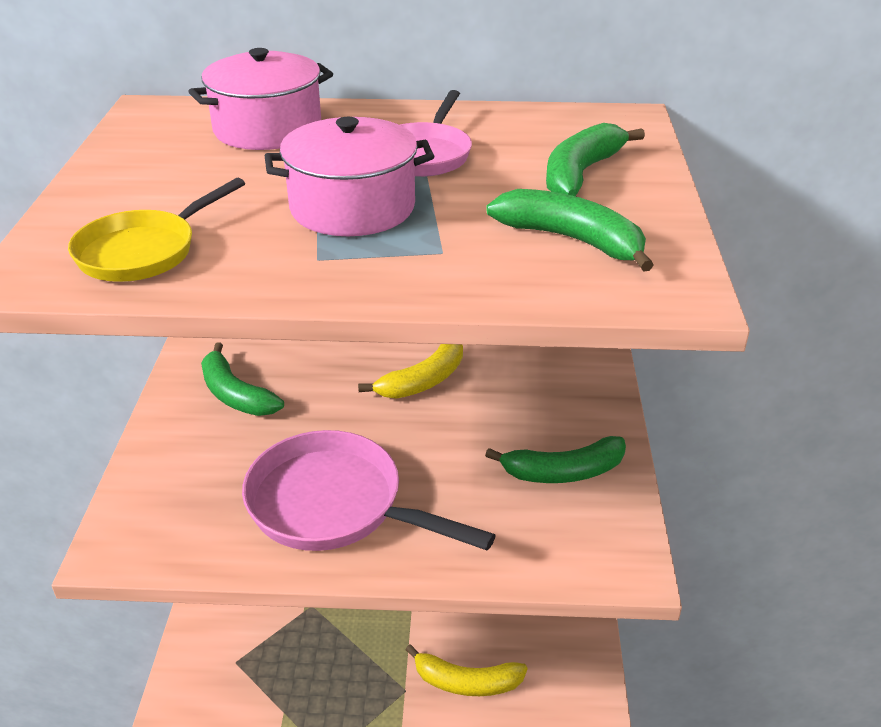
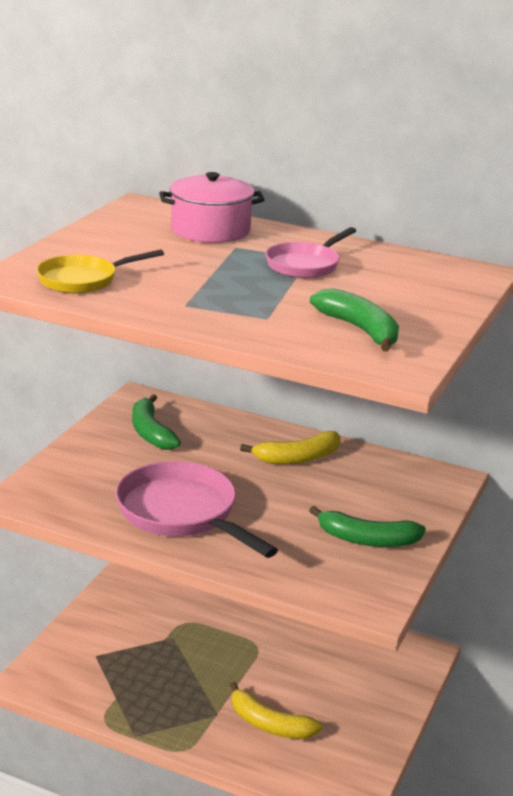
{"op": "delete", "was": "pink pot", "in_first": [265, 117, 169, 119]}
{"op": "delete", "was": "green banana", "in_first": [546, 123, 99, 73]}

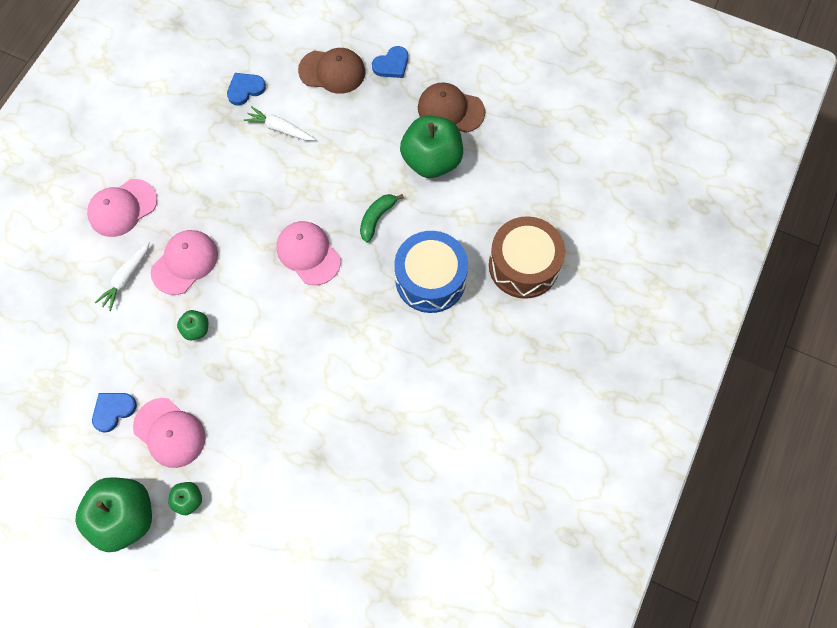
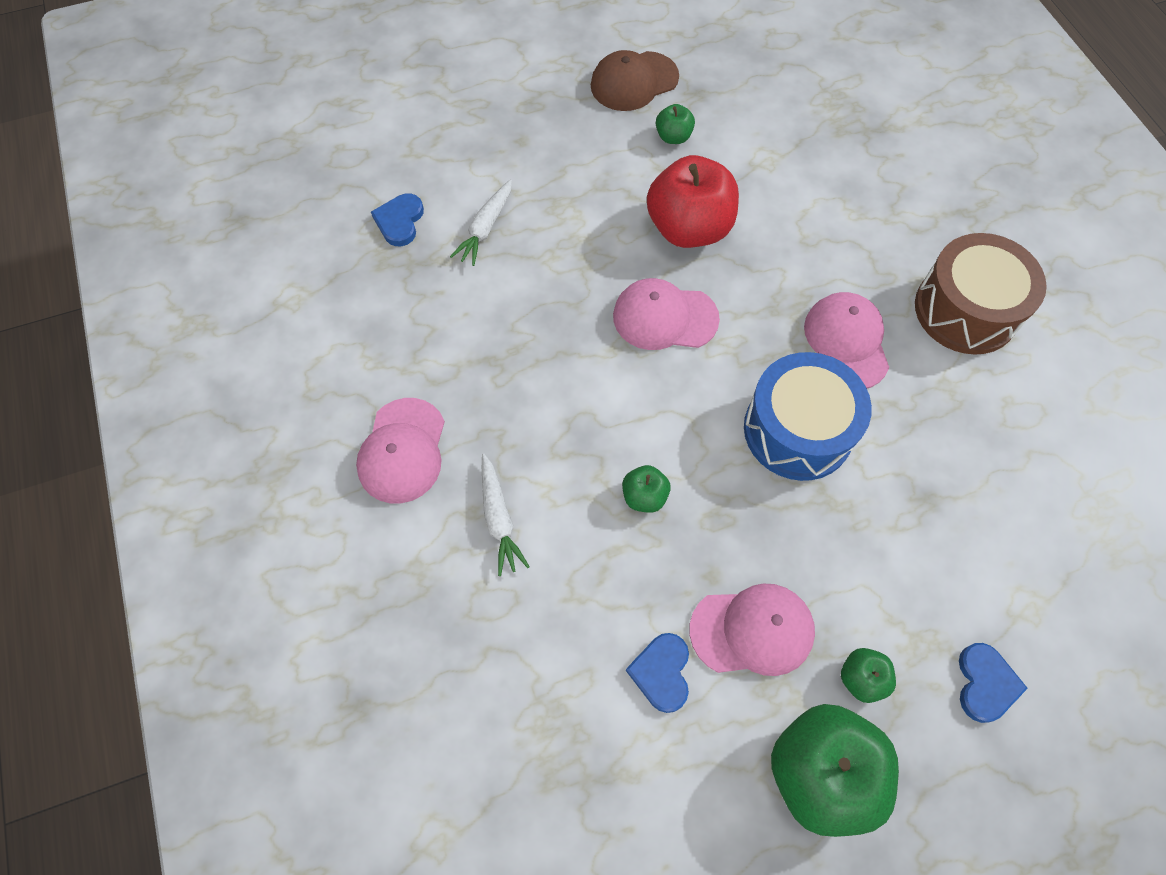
{"op": "rotate", "was": "white carrot", "in_first": [244, 106, 71, 35], "in_second": [450, 179, 62, 87], "clockwise": -45}
{"op": "replace", "was": "green banana", "now": "red apple", "in_first": [360, 194, 44, 49], "in_second": [647, 155, 92, 93]}
{"op": "resize", "was": "green apple", "in_first": [400, 116, 63, 62], "in_second": [656, 104, 39, 40], "ratio": 0.46}
{"op": "move", "was": "blue drum", "in_first": [394, 231, 74, 82], "in_second": [744, 352, 128, 129]}
{"op": "move", "was": "pink cap", "in_first": [151, 230, 67, 65], "in_second": [804, 292, 85, 96]}
{"op": "move", "was": "brown drum", "in_first": [489, 216, 76, 83], "in_second": [915, 233, 132, 122]}
{"op": "move", "was": "blue heart", "in_first": [372, 46, 36, 32], "in_second": [959, 643, 69, 80]}
{"op": "delete", "was": "brown cap", "in_first": [298, 48, 67, 46]}

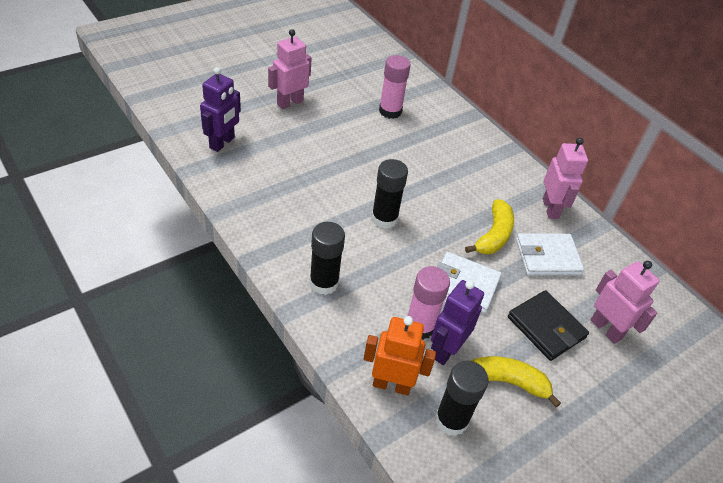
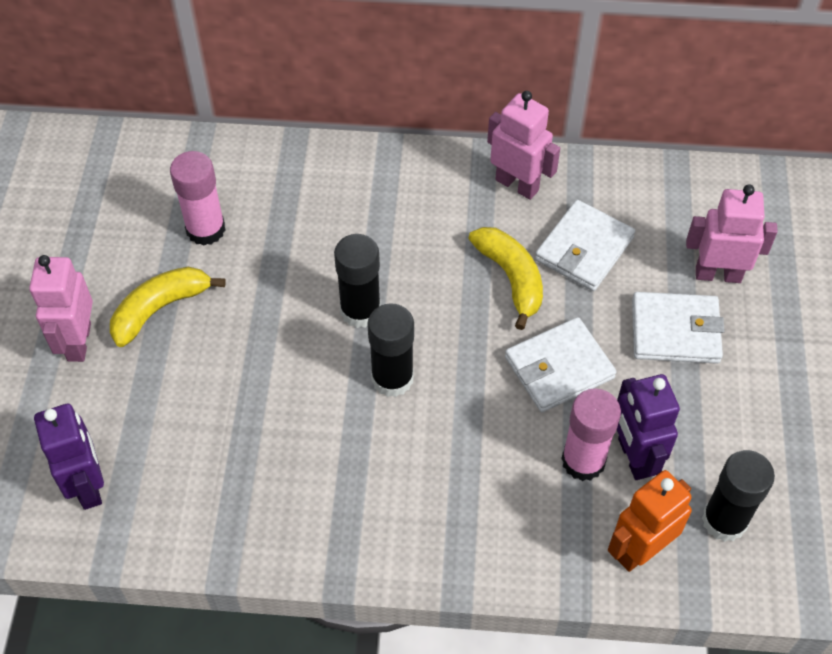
{"op": "move", "was": "yellow banana", "in_first": [470, 356, 91, 51], "in_second": [110, 267, 116, 80]}
{"op": "move", "was": "black glue stick", "in_first": [309, 222, 36, 73], "in_second": [334, 234, 47, 94]}
{"op": "recolor", "was": "black wallet", "now": "white wallet", "in_first": [508, 290, 81, 71], "in_second": [632, 292, 93, 72]}

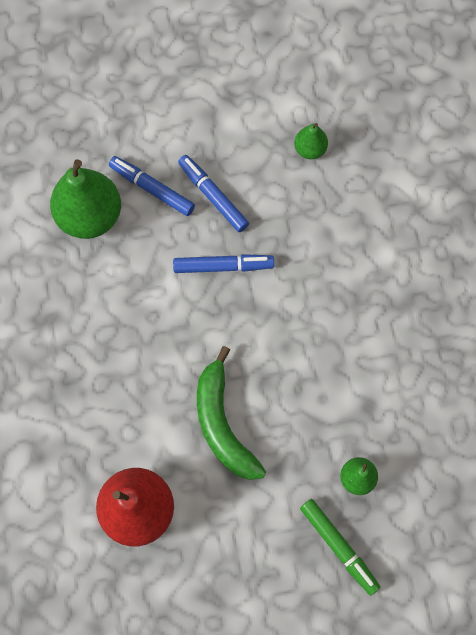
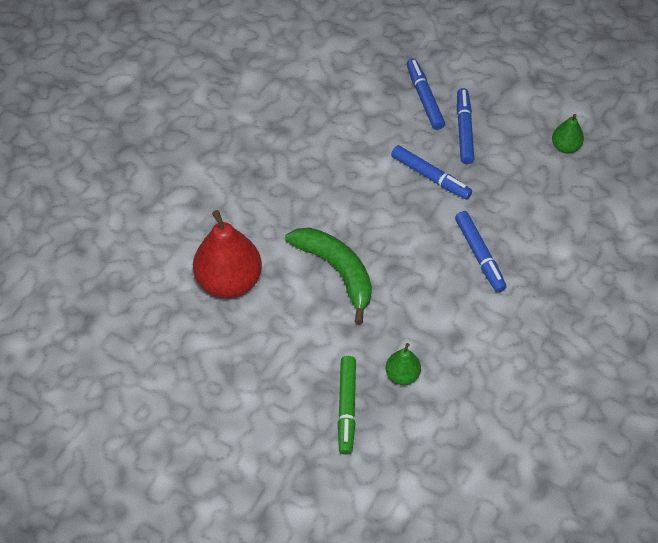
{"op": "rotate", "was": "green banana", "in_first": [197, 346, 69, 134], "in_second": [285, 228, 87, 96], "clockwise": 120}
{"op": "insert", "now": "blue marker", "in_second": [455, 211, 51, 82]}
{"op": "delete", "was": "green pear", "in_first": [50, 159, 71, 80]}

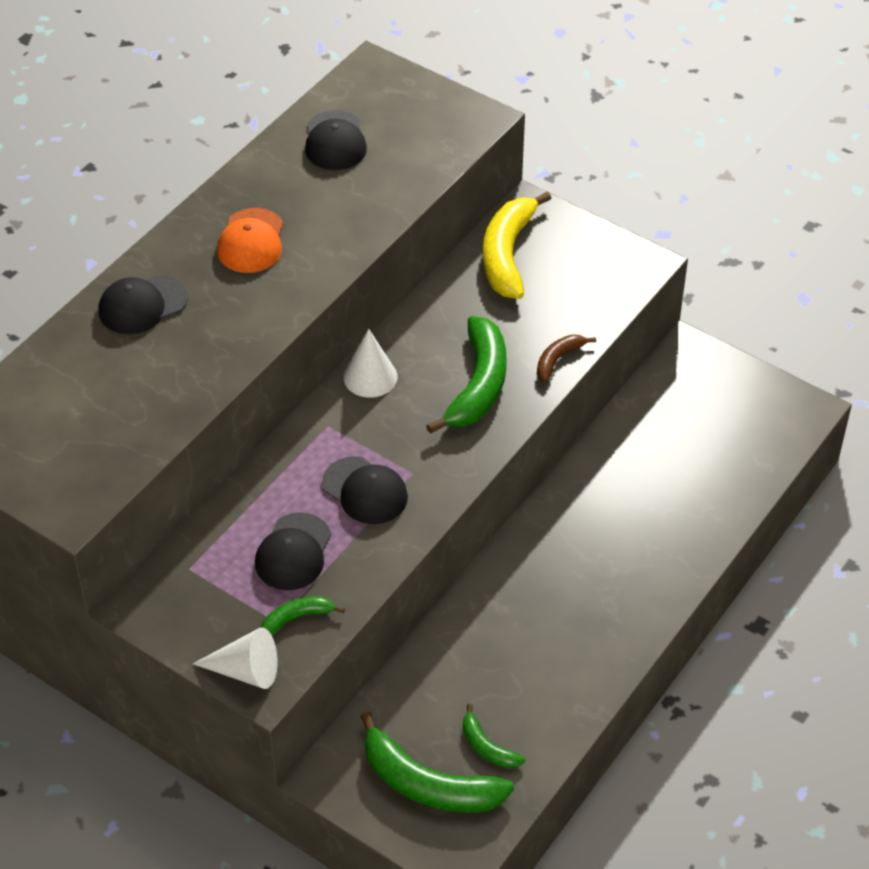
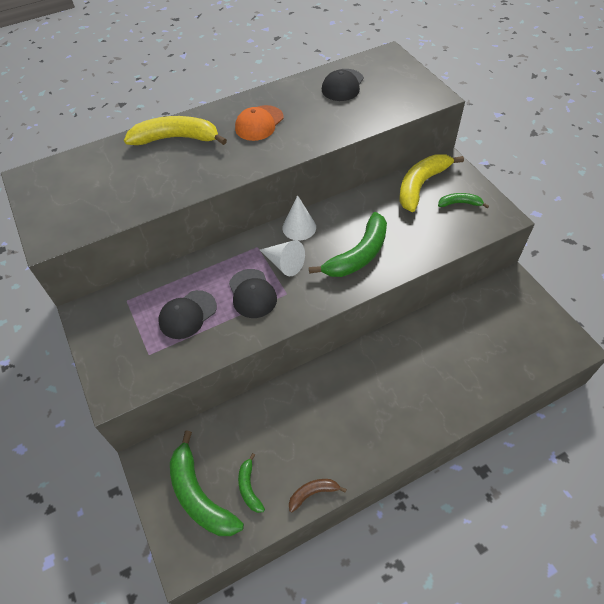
{"op": "replace", "was": "black cap", "now": "yellow banana", "in_first": [99, 275, 89, 59], "in_second": [124, 116, 103, 29]}
{"op": "move", "was": "white cone", "in_first": [193, 627, 85, 62], "in_second": [260, 240, 45, 36]}
{"op": "move", "was": "brown banana", "in_first": [537, 334, 59, 49], "in_second": [289, 479, 58, 33]}
{"op": "move", "was": "green banana", "in_first": [261, 596, 84, 40], "in_second": [438, 193, 51, 15]}

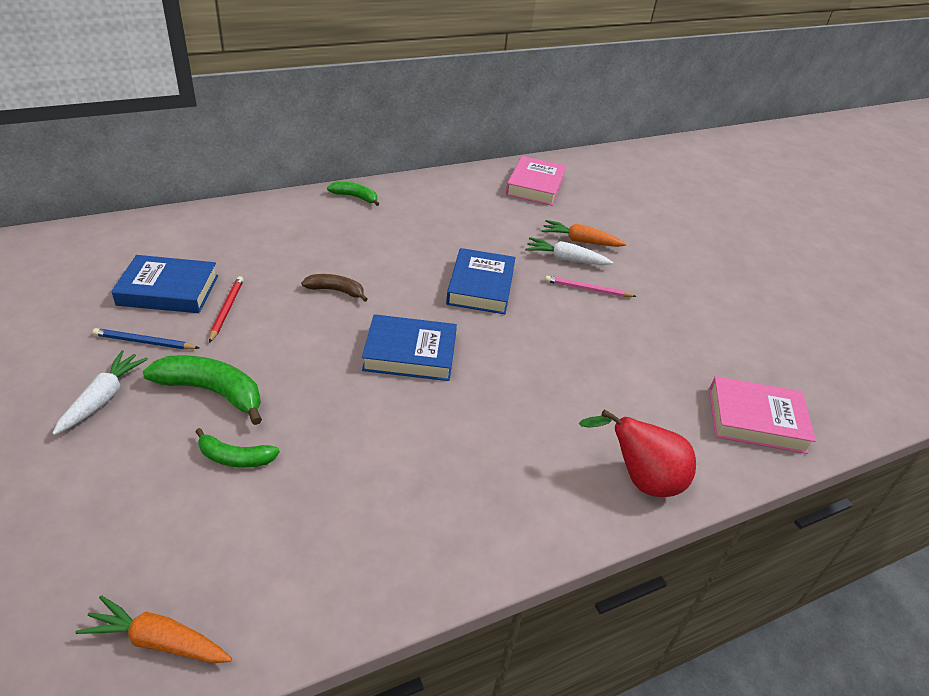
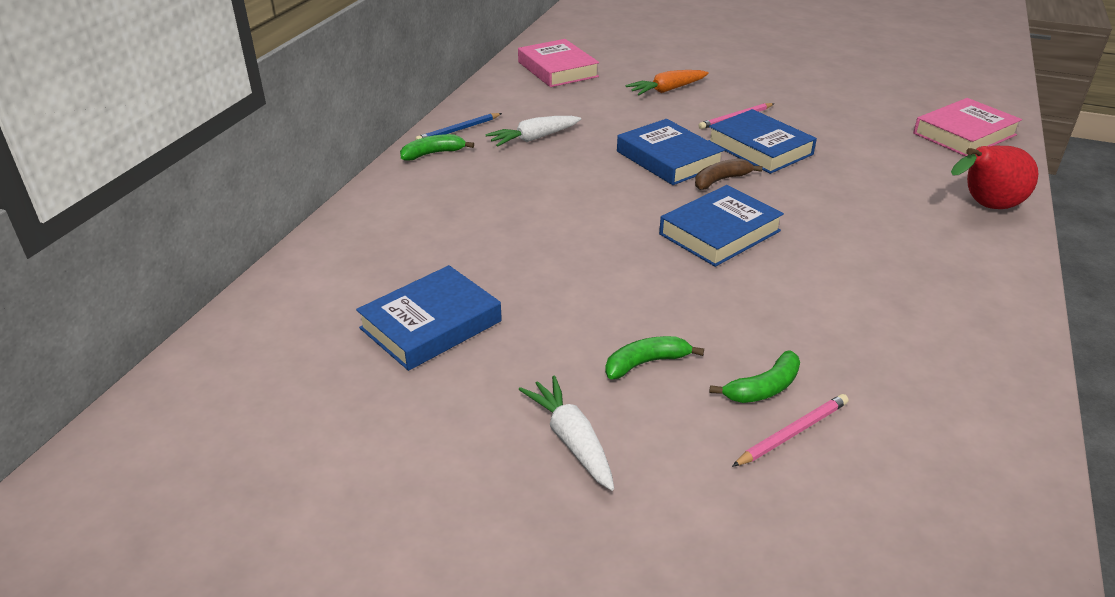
{"op": "move", "was": "blue pencil", "in_first": [93, 328, 106, 21], "in_second": [415, 113, 87, 27]}
{"op": "move", "was": "white carrot", "in_first": [525, 237, 88, 28], "in_second": [485, 116, 96, 31]}
{"op": "resize", "was": "green banana", "in_first": [143, 355, 119, 70], "in_second": [605, 336, 99, 43], "ratio": 0.6}
{"op": "move", "was": "brown banana", "in_first": [301, 274, 67, 28], "in_second": [695, 159, 68, 31]}
{"op": "insert", "now": "blue book", "in_second": [708, 109, 109, 65]}
{"op": "insert", "now": "pink pencil", "in_second": [732, 394, 117, 73]}
{"op": "delete", "was": "orange carrot", "in_first": [75, 596, 157, 67]}
{"op": "delete", "was": "red pencil", "in_first": [209, 276, 35, 67]}

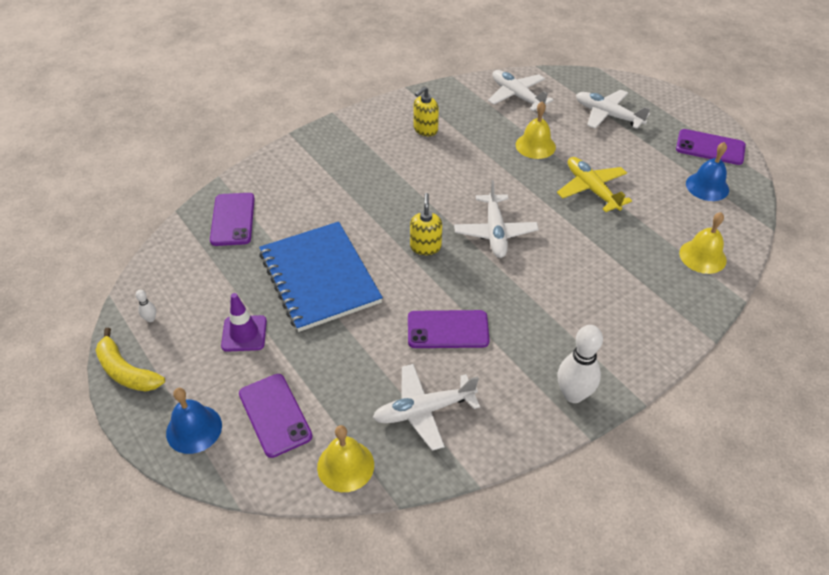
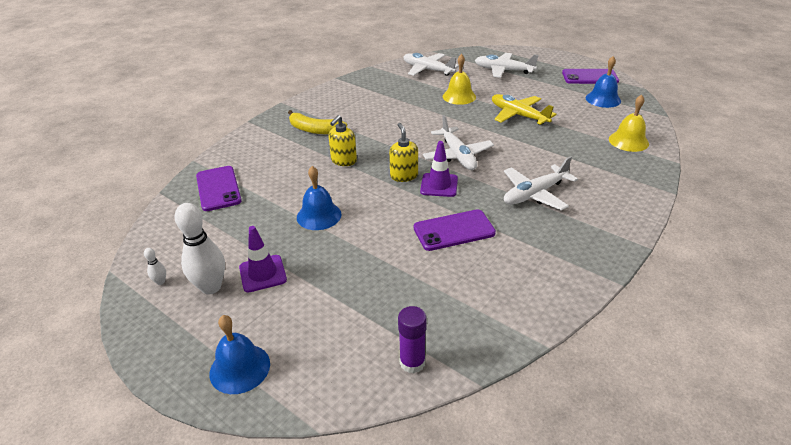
{"op": "move", "was": "white bowling pin", "in_first": [558, 325, 45, 78], "in_second": [175, 203, 50, 92]}
{"op": "move", "was": "yellow banana", "in_first": [96, 327, 69, 64], "in_second": [288, 110, 59, 24]}
{"op": "replace", "was": "blue notebook", "now": "blue bell", "in_first": [259, 222, 124, 110], "in_second": [297, 166, 45, 64]}
{"op": "move", "was": "yellow soap dispenser", "in_first": [413, 86, 26, 50], "in_second": [328, 115, 29, 51]}
{"op": "replace", "was": "yellow bell", "now": "purple glue stick", "in_first": [317, 425, 57, 67], "in_second": [398, 306, 29, 67]}
{"op": "insert", "now": "purple traffic cone", "in_second": [420, 141, 38, 56]}
{"op": "move", "was": "white plane", "in_first": [373, 364, 107, 87], "in_second": [504, 156, 74, 55]}
{"op": "delete", "was": "purple phone", "in_first": [239, 374, 73, 84]}

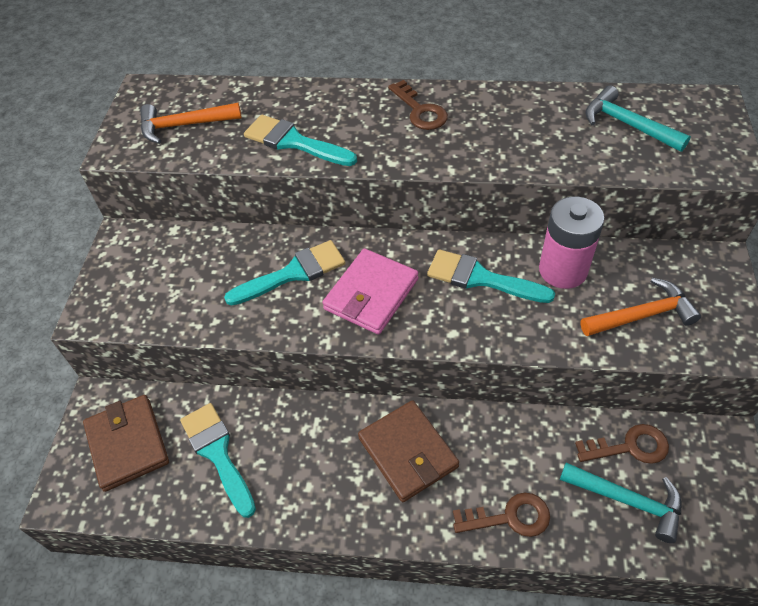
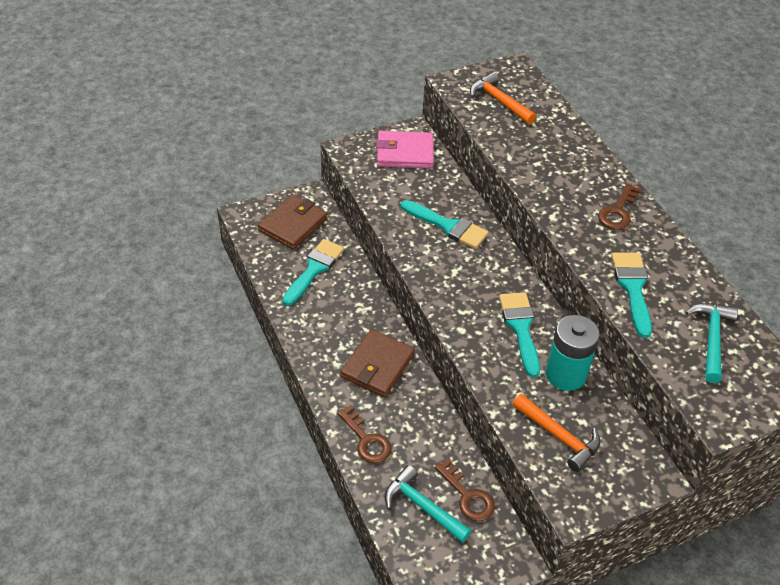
{"op": "move", "was": "pink wallet", "in_first": [322, 248, 97, 87], "in_second": [376, 131, 58, 38]}
{"op": "rotate", "was": "turquoise hammer", "in_first": [560, 463, 121, 80], "in_second": [385, 465, 86, 78], "clockwise": 135}
{"op": "recolor", "was": "pink battery", "now": "turquoise battery", "in_first": [539, 197, 65, 92], "in_second": [546, 315, 54, 76]}
{"op": "move", "was": "turquoise brush", "in_first": [244, 115, 113, 51], "in_second": [611, 253, 41, 85]}

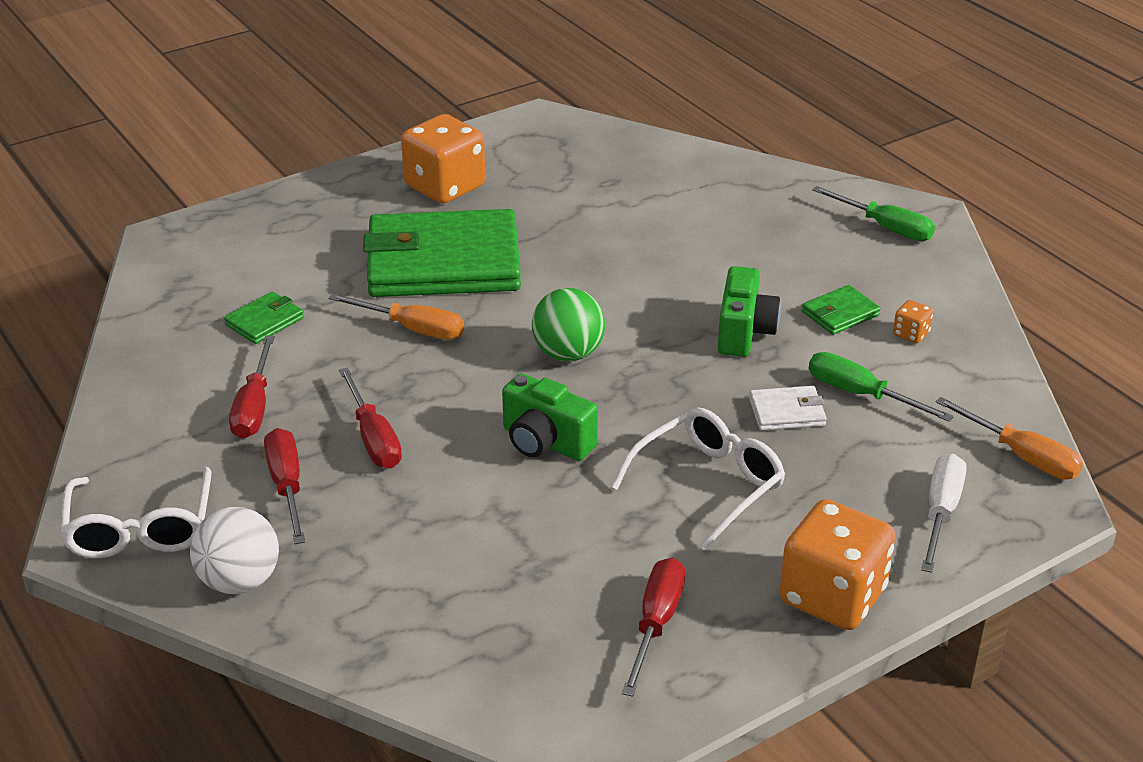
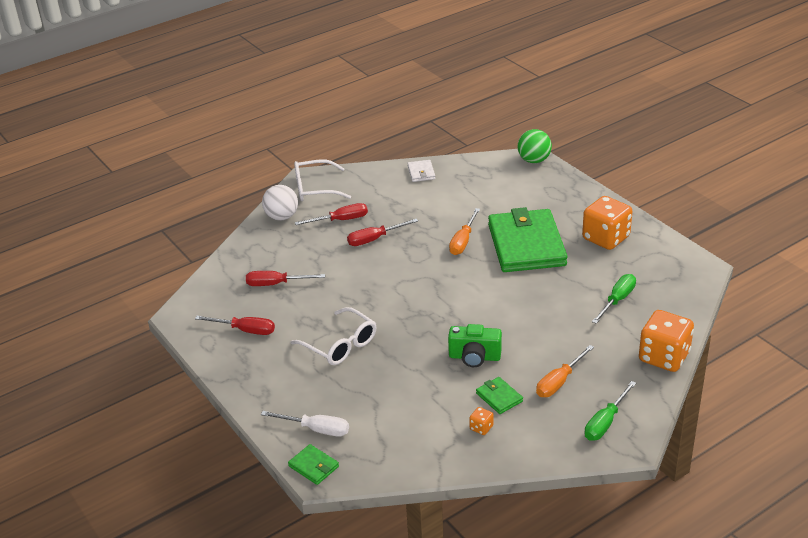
{"op": "move", "was": "red screwdriver", "in_first": [229, 336, 45, 103], "in_second": [246, 271, 79, 15]}
{"op": "move", "was": "green wallet", "in_first": [224, 292, 80, 52], "in_second": [288, 444, 51, 41]}
{"op": "move", "was": "white wallet", "in_first": [749, 386, 77, 45], "in_second": [407, 160, 28, 22]}
{"op": "move", "was": "green ball", "in_first": [532, 288, 73, 74], "in_second": [518, 129, 34, 34]}
{"op": "move", "was": "orange screwdriver", "in_first": [936, 397, 147, 83], "in_second": [536, 345, 58, 52]}
{"op": "move", "was": "green screwdriver", "in_first": [809, 352, 145, 70], "in_second": [592, 274, 44, 50]}
{"op": "move", "was": "orange dice", "in_first": [779, 499, 116, 131], "in_second": [639, 310, 55, 62]}
{"op": "delete", "was": "green camera", "in_first": [502, 373, 96, 88]}

